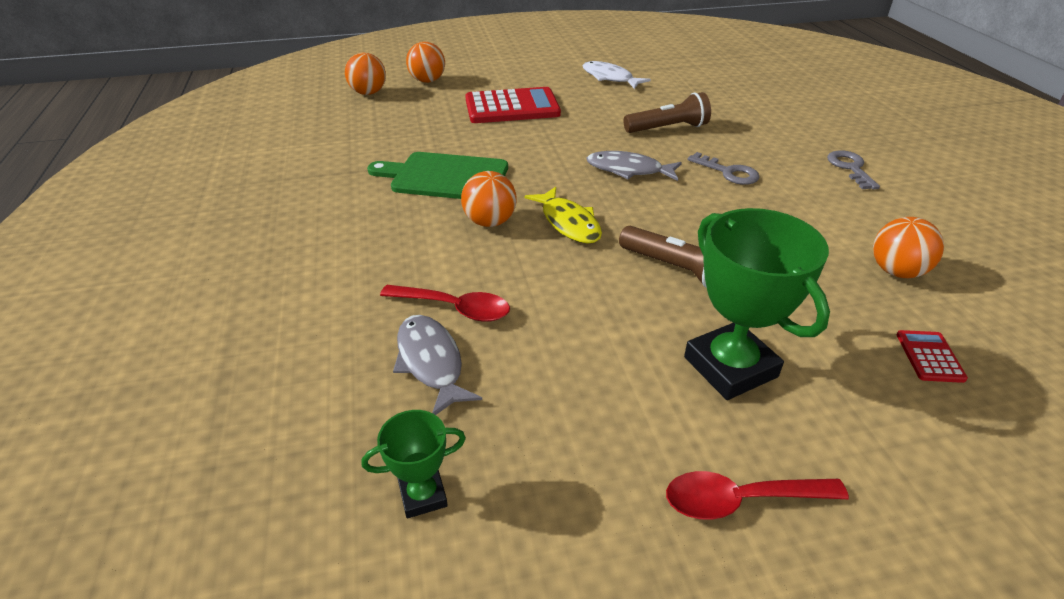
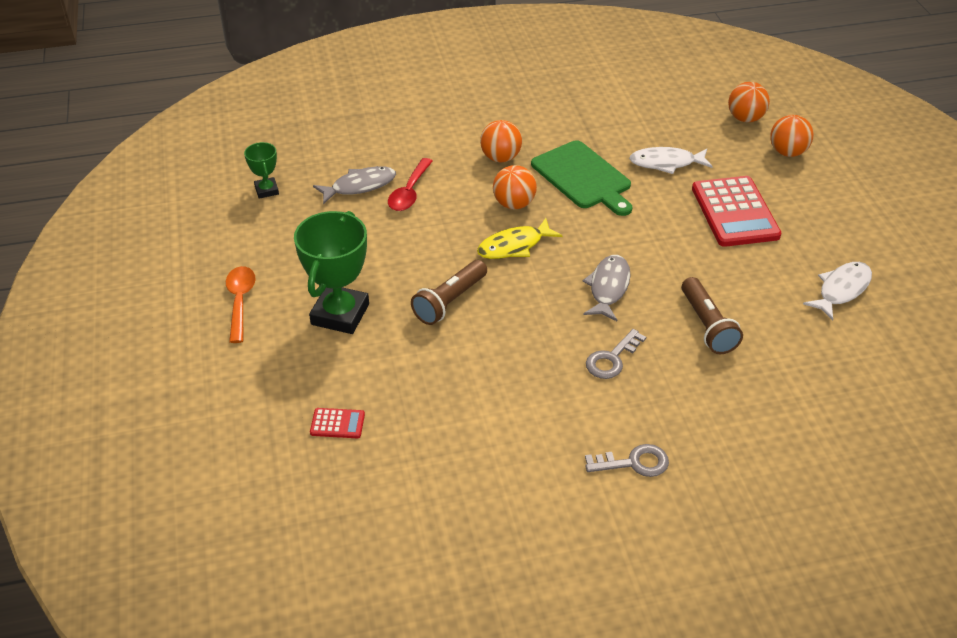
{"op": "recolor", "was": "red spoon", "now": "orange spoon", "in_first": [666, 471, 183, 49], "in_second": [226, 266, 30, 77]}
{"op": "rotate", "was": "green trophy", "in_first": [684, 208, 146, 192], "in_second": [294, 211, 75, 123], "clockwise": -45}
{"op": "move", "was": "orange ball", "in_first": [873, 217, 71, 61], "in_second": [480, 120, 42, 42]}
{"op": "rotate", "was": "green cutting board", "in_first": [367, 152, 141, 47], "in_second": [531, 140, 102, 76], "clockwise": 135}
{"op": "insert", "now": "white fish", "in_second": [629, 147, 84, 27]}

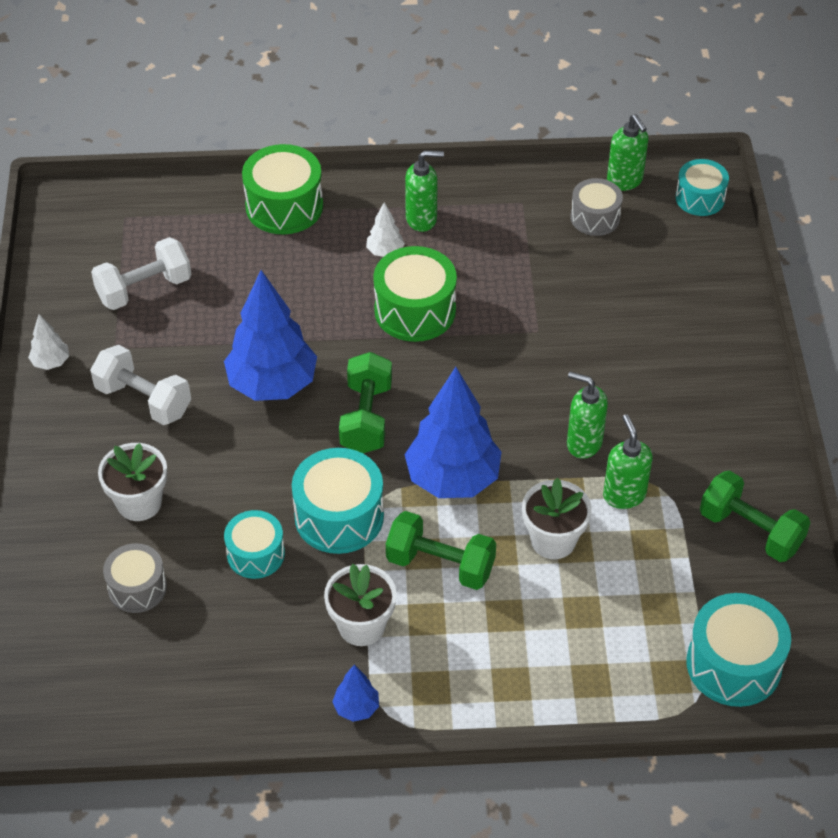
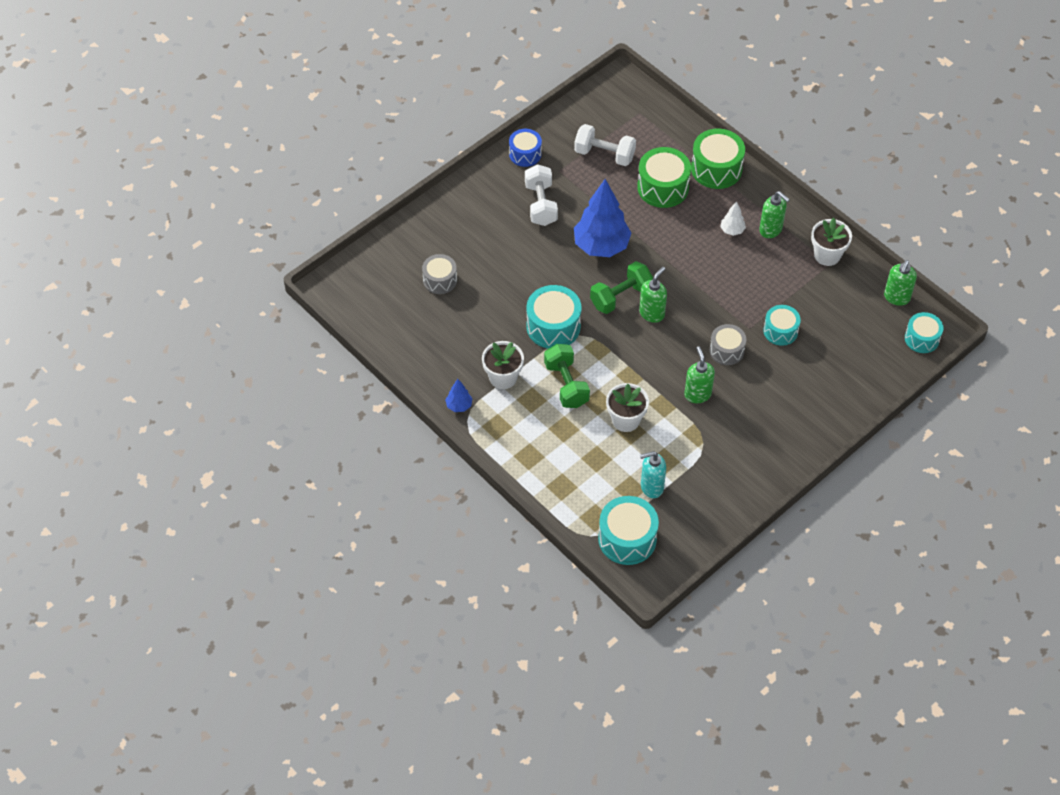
{"op": "replace", "was": "white tree", "now": "blue drum", "in_first": [28, 314, 41, 56], "in_second": [509, 129, 33, 38]}
{"op": "move", "was": "green drum", "in_first": [373, 246, 84, 96], "in_second": [637, 147, 54, 61]}
{"op": "move", "was": "green soap dispenser", "in_first": [603, 414, 50, 95], "in_second": [639, 267, 28, 56]}
{"op": "insert", "now": "turquoise soap dispenser", "in_second": [640, 451, 26, 47]}
{"op": "move", "was": "grey drum", "in_first": [570, 178, 53, 58], "in_second": [710, 324, 36, 41]}
{"op": "move", "was": "turquoise drum", "in_first": [224, 510, 61, 69], "in_second": [763, 305, 38, 41]}
{"op": "move", "was": "white flower pot", "in_first": [98, 443, 69, 78], "in_second": [811, 218, 41, 48]}
{"op": "delete", "was": "blue tree", "in_first": [404, 367, 98, 131]}
{"op": "delete", "was": "green dumbbell", "in_first": [700, 470, 110, 92]}

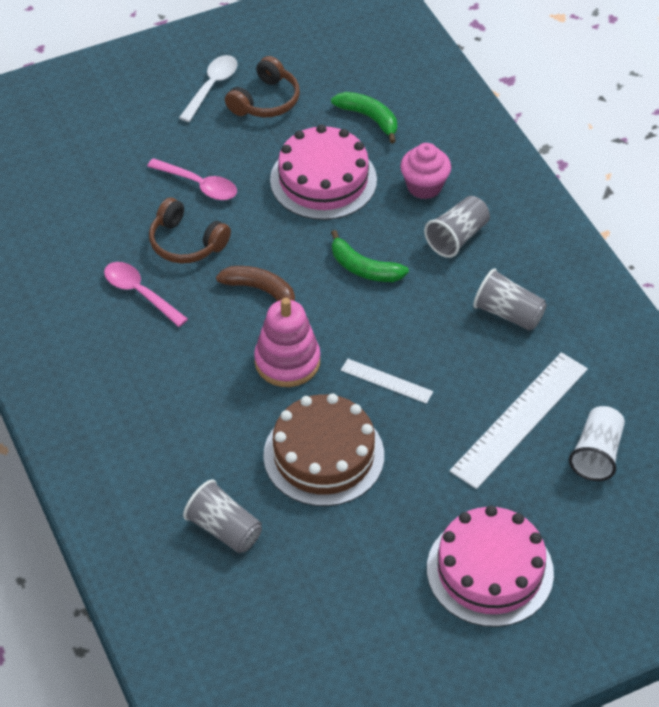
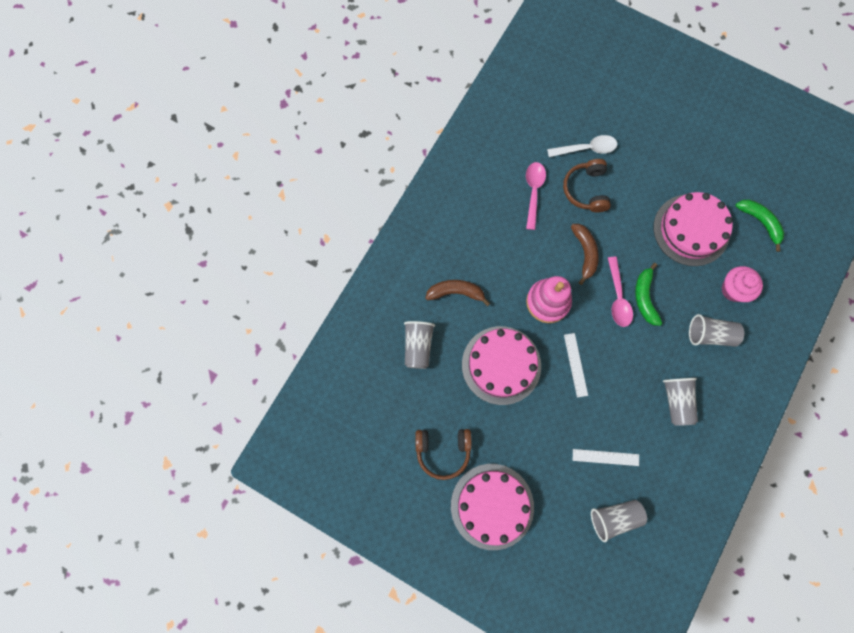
{"op": "move", "was": "brown headphones", "in_first": [225, 56, 75, 61], "in_second": [415, 429, 57, 51]}
{"op": "insert", "now": "brown banana", "in_second": [425, 280, 66, 26]}
{"op": "recolor", "was": "brown cake", "now": "pink cake", "in_first": [263, 393, 121, 113], "in_second": [462, 326, 79, 79]}
{"op": "move", "was": "white spoon", "in_first": [179, 55, 59, 67], "in_second": [547, 135, 70, 22]}
{"op": "resize", "was": "white ruler", "in_first": [450, 352, 138, 137], "in_second": [573, 449, 66, 17], "ratio": 0.51}
{"op": "recolor", "was": "white cup", "now": "grey cup", "in_first": [569, 406, 56, 75], "in_second": [591, 500, 56, 42]}
{"op": "move", "was": "pink spoon", "in_first": [147, 158, 90, 42], "in_second": [608, 257, 25, 70]}
{"op": "rotate", "was": "green banana", "in_first": [331, 92, 66, 51], "in_second": [735, 199, 49, 53], "clockwise": -45}

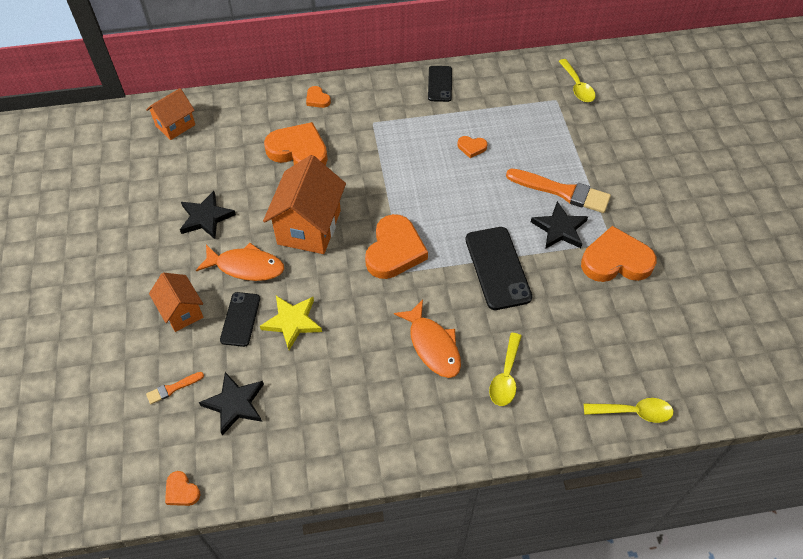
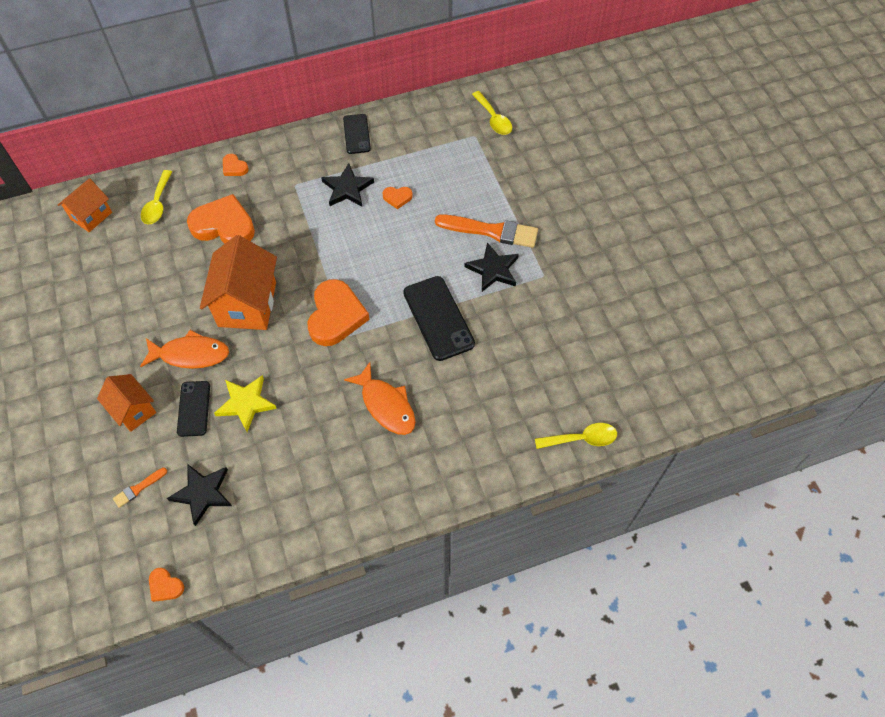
{"op": "move", "was": "yellow spoon", "in_first": [489, 333, 32, 73], "in_second": [141, 170, 31, 54]}
{"op": "move", "was": "black star", "in_first": [180, 191, 56, 48], "in_second": [321, 163, 53, 43]}
{"op": "delete", "was": "orange heart", "in_first": [581, 226, 76, 56]}

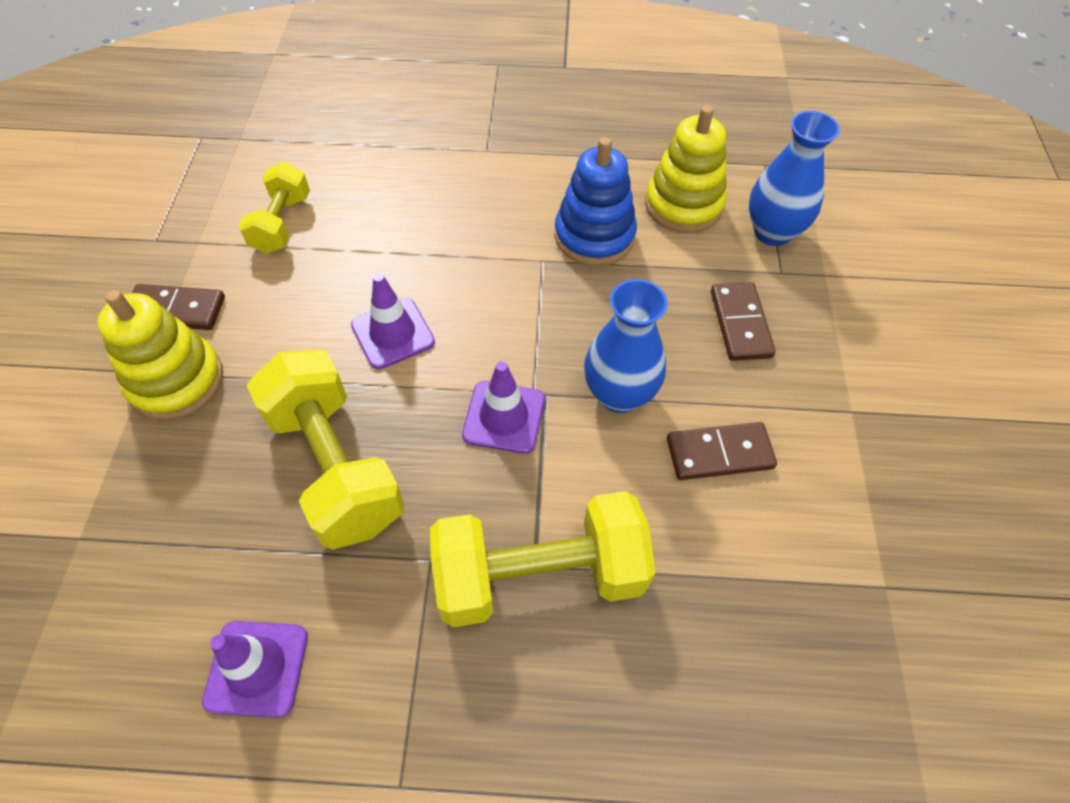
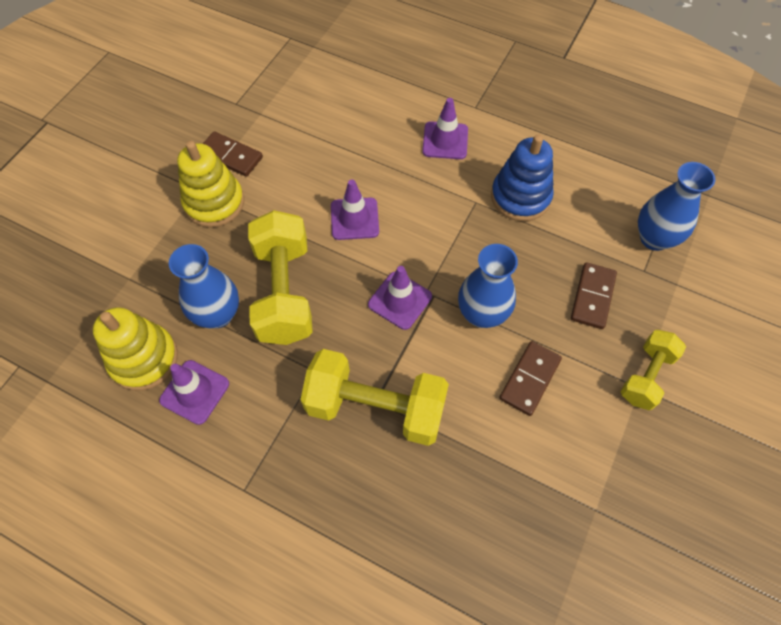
{"op": "move", "was": "yellow stacking toy", "in_first": [645, 105, 82, 128], "in_second": [93, 307, 85, 84]}
{"op": "insert", "now": "blue vase", "in_second": [169, 244, 70, 84]}
{"op": "insert", "now": "purple traffic cone", "in_second": [422, 98, 46, 61]}
{"op": "rotate", "was": "brown domino", "in_first": [667, 422, 110, 58], "in_second": [499, 341, 63, 75], "clockwise": -75}
{"op": "move", "was": "yellow dumbbell", "in_first": [239, 162, 71, 92], "in_second": [621, 330, 65, 80]}

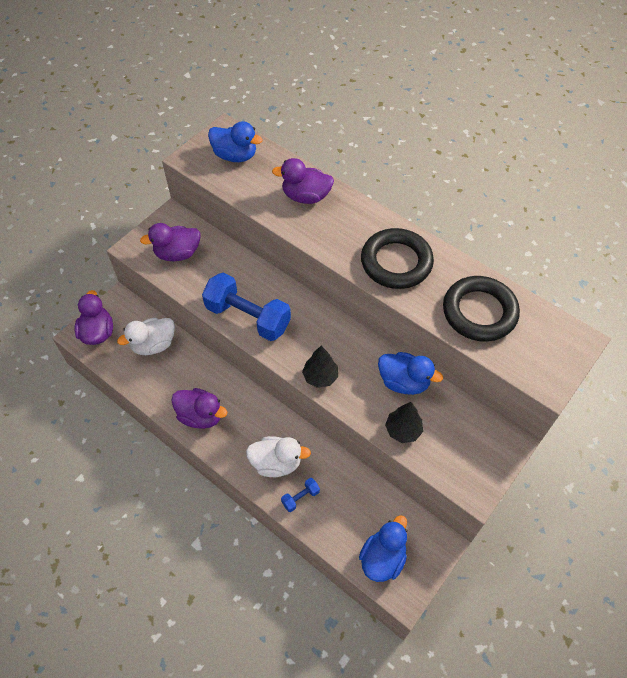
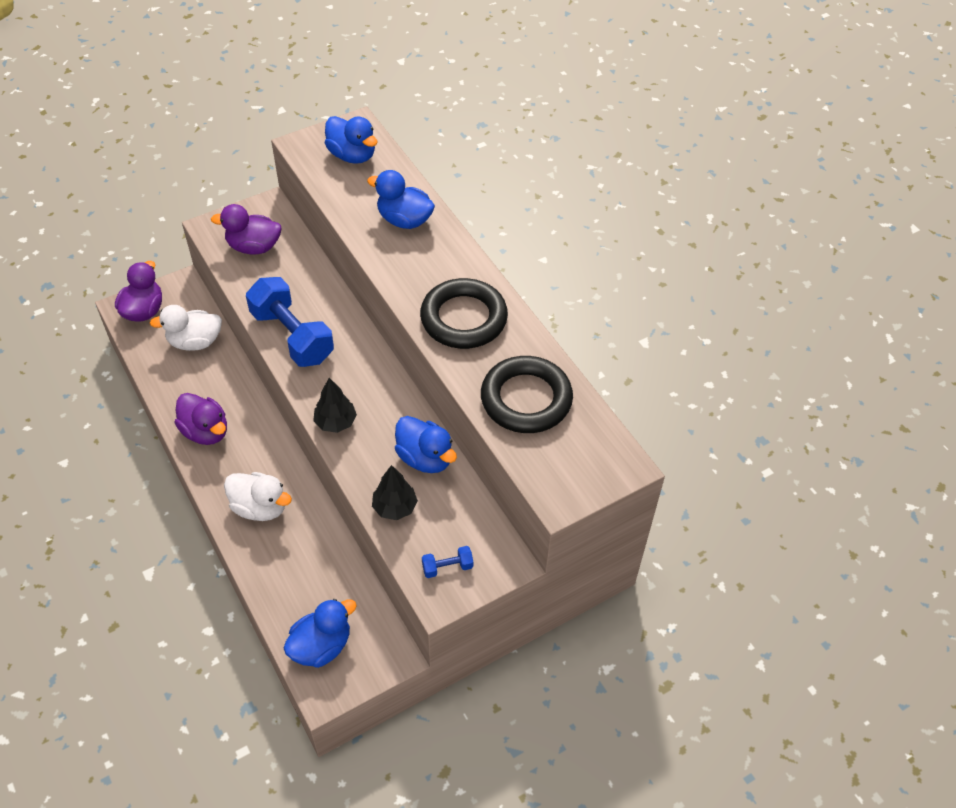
{"op": "recolor", "was": "purple duck", "now": "blue duck", "in_first": [272, 158, 62, 46], "in_second": [367, 170, 68, 59]}
{"op": "move", "was": "blue dumbbell", "in_first": [281, 478, 39, 34], "in_second": [422, 546, 51, 32]}

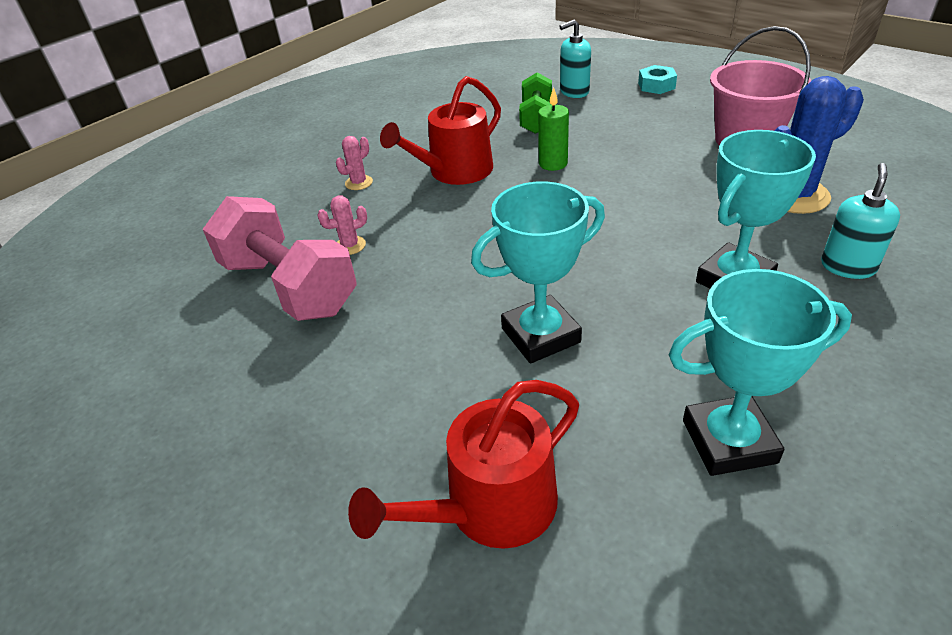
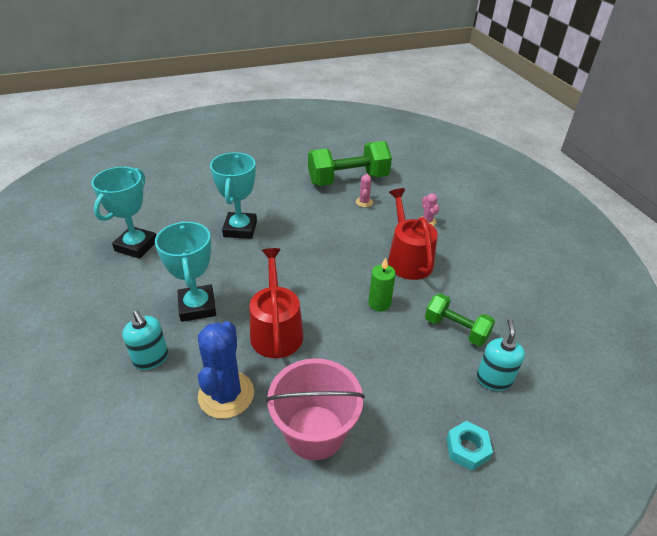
{"op": "move", "was": "red watering can", "in_first": [348, 380, 231, 169], "in_second": [249, 248, 54, 110]}
{"op": "recolor", "was": "pink dumbbell", "now": "green dumbbell", "in_first": [203, 196, 154, 125], "in_second": [308, 141, 84, 45]}

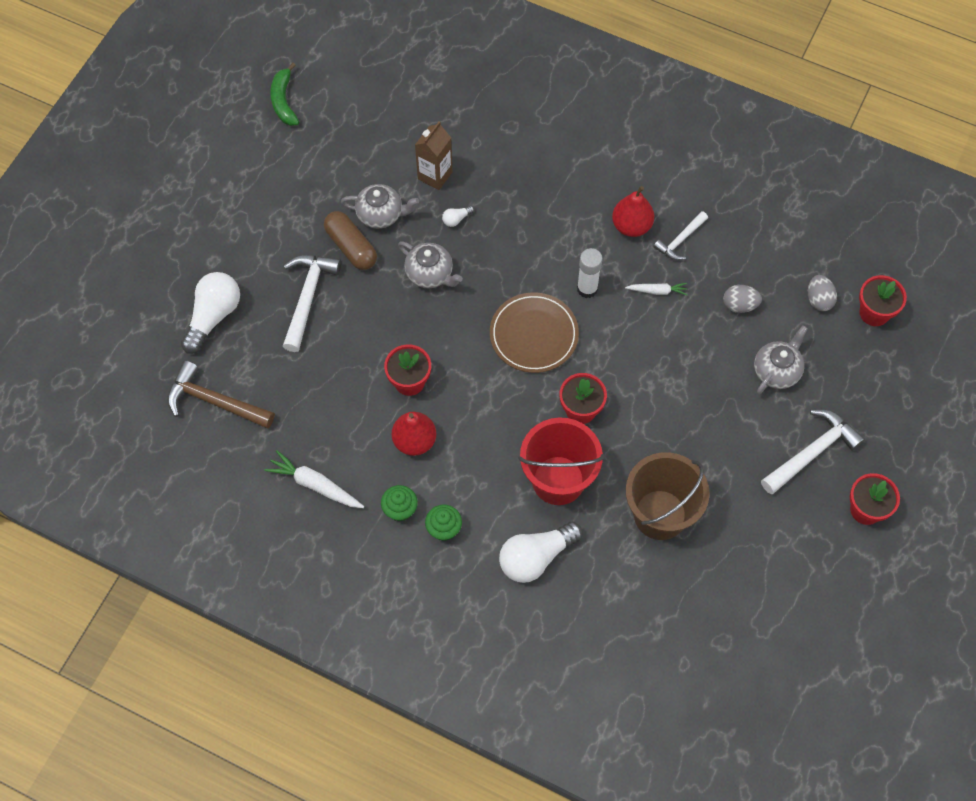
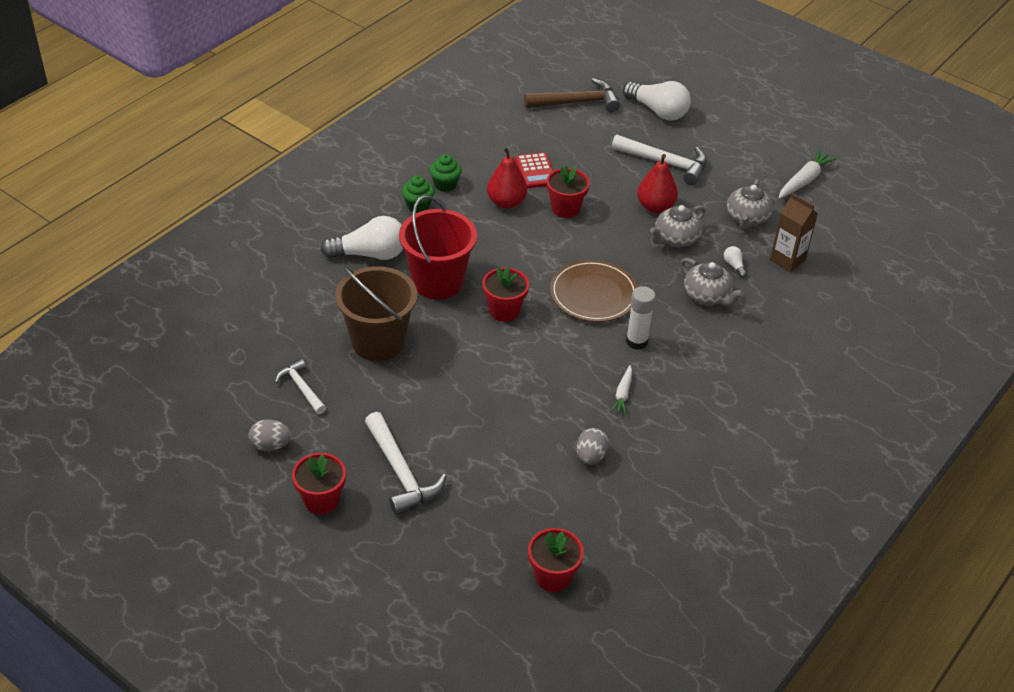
{"op": "move", "was": "grey egg", "in_first": [808, 275, 29, 36], "in_second": [249, 419, 42, 32]}
{"op": "move", "was": "white hammer", "in_first": [653, 211, 55, 49], "in_second": [275, 359, 51, 55]}
{"op": "rotate", "was": "white light bulb", "in_first": [499, 522, 84, 61], "in_second": [321, 216, 82, 44], "clockwise": 105}
{"op": "insert", "now": "red calculator", "in_second": [515, 152, 38, 36]}
{"op": "rotate", "was": "brown hammer", "in_first": [167, 361, 108, 68], "in_second": [524, 78, 96, 34], "clockwise": 45}
{"op": "move", "was": "red pear", "in_first": [612, 186, 42, 51], "in_second": [637, 154, 41, 59]}
{"op": "move", "was": "grey teapot", "in_first": [754, 325, 54, 69], "in_second": [681, 258, 63, 48]}
{"op": "move", "was": "white carrot", "in_first": [264, 450, 100, 58], "in_second": [778, 149, 59, 50]}
{"op": "delete", "was": "green banana", "in_first": [270, 63, 29, 63]}
{"op": "delete", "was": "brown capsule", "in_first": [324, 211, 53, 59]}

